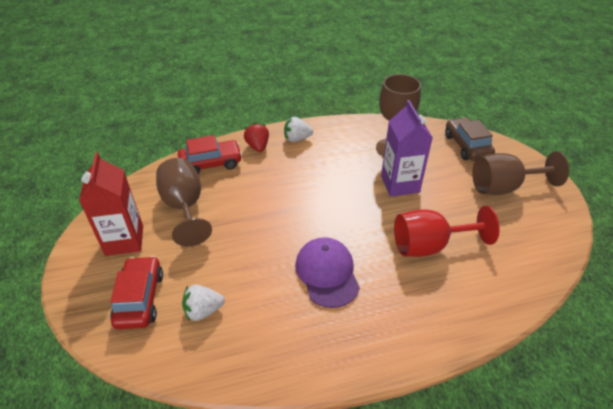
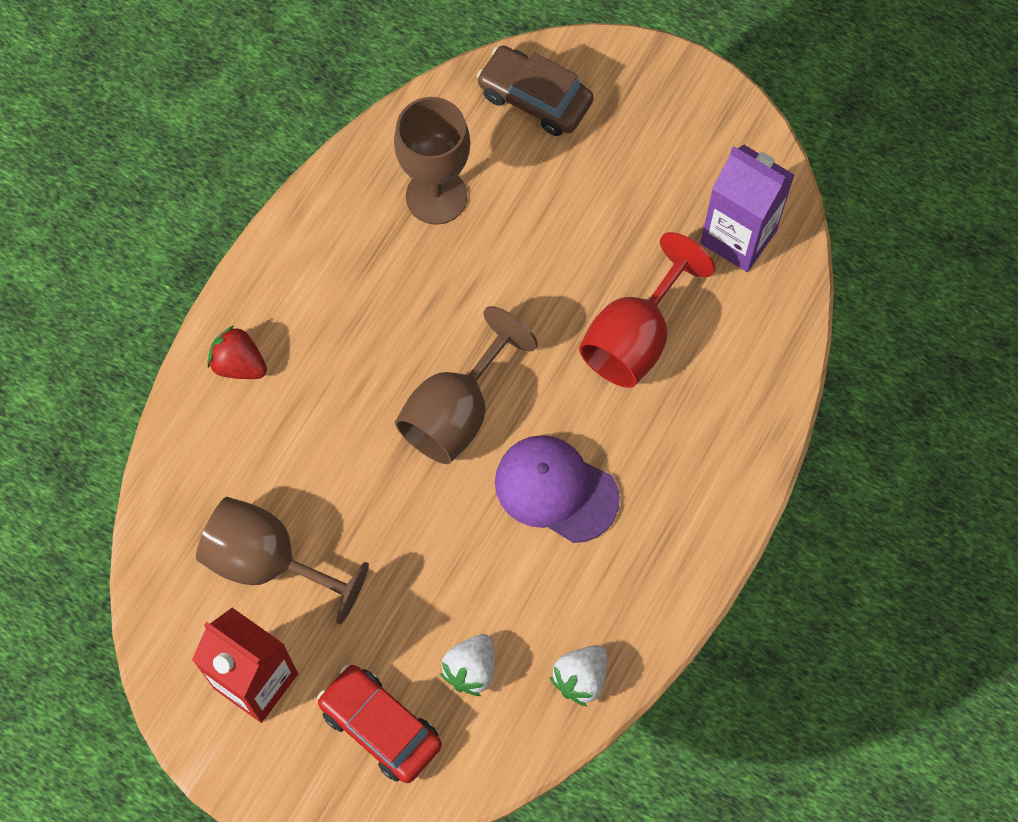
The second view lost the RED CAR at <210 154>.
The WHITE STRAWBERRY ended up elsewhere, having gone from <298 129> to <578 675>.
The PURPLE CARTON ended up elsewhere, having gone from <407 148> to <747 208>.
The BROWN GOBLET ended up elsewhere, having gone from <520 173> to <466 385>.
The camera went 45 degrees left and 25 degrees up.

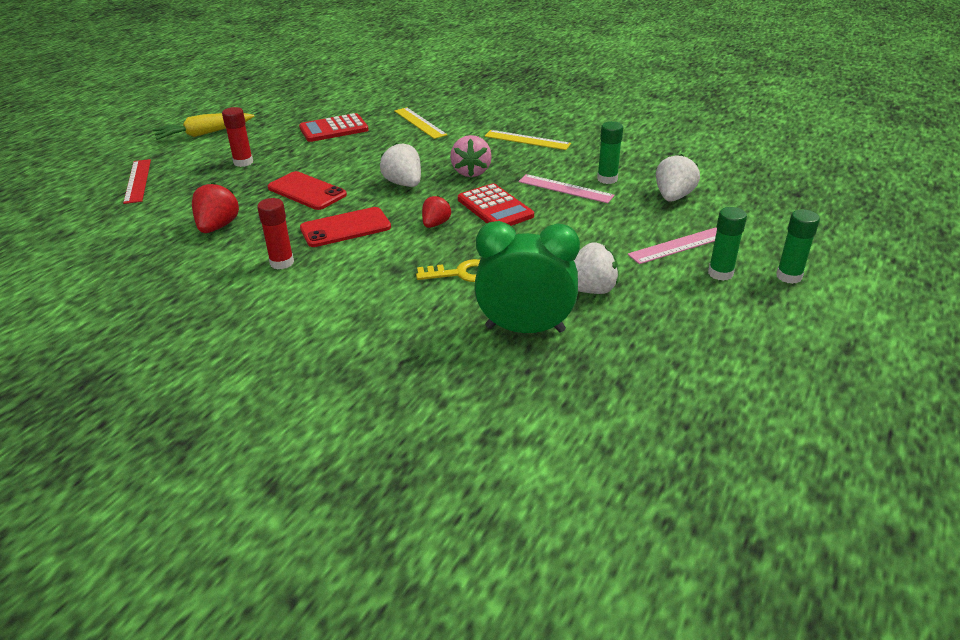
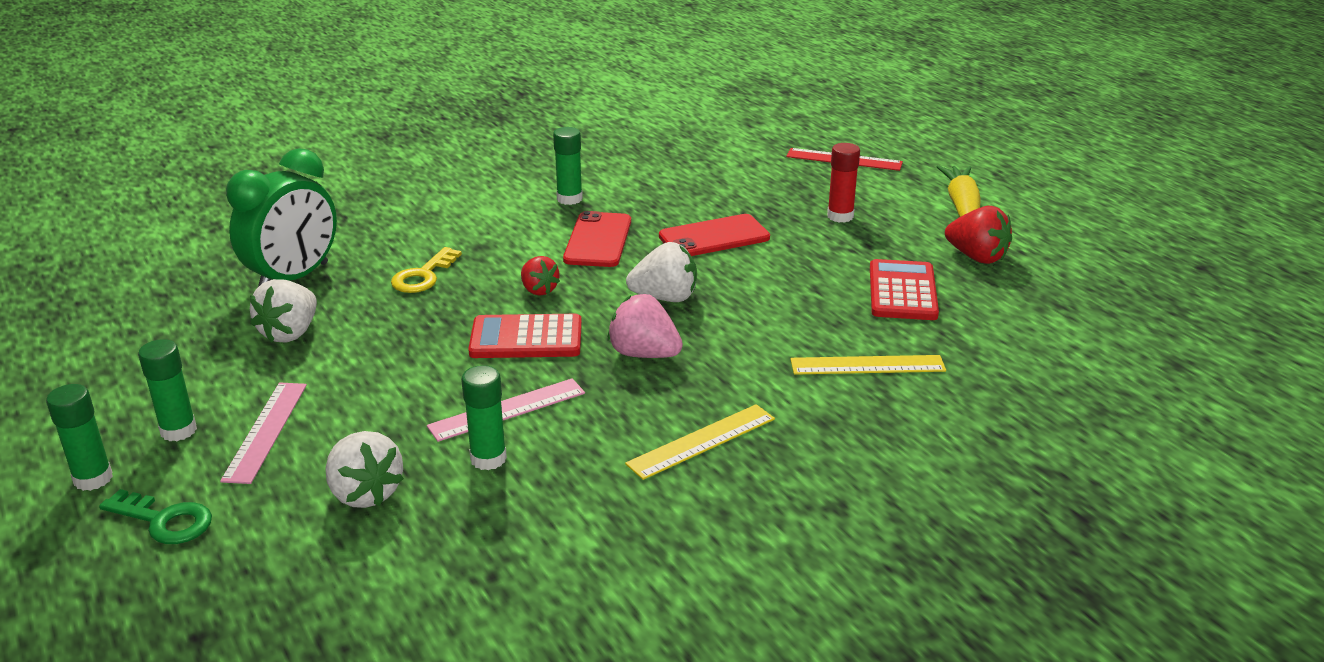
The second view gained the GREEN KEY at <155 516>.
The RED STRAWBERRY ended up elsewhere, having gone from <215 207> to <978 235>.
What was the RED GLUE STICK at <275 233> turned into the GREEN GLUE STICK at <568 166>.
The camera went 120 degrees right and 5 degrees down.

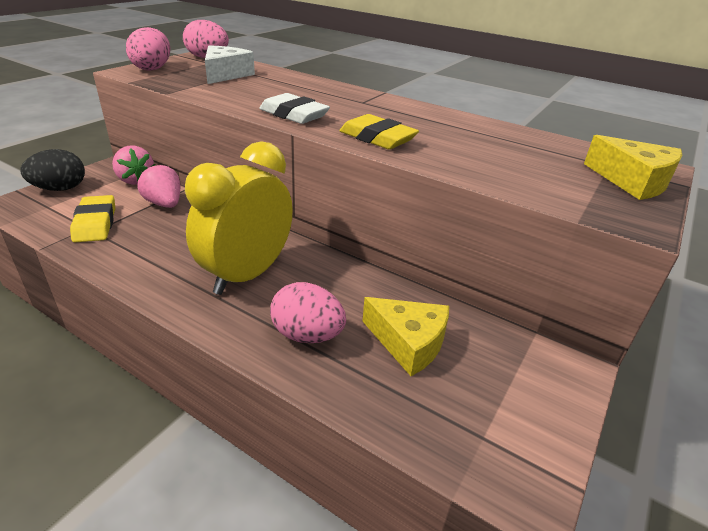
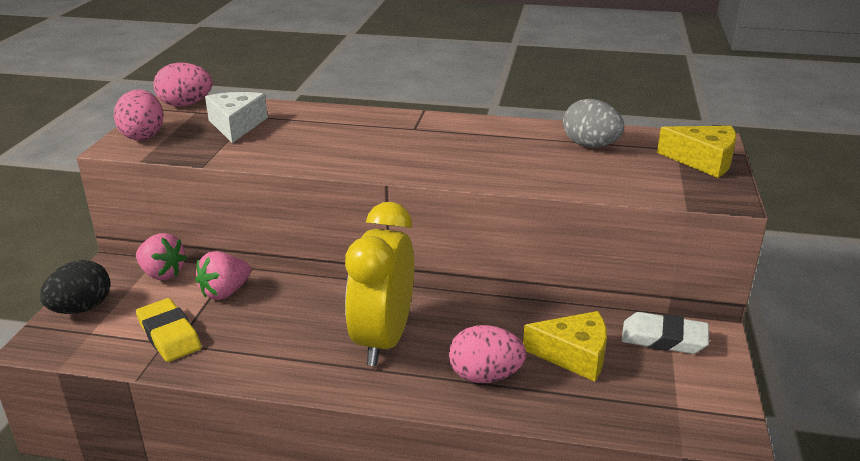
The second view lost the YELLOW ERASER at <379 131>.
The second view gained the GREY EGG at <593 123>.
The WHITE ERASER ended up elsewhere, having gone from <294 108> to <665 333>.
The PINK STRAWBERRY at <158 186> ended up facing another way, 75 degrees counterclockwise from before.
The camera went 20 degrees left and 5 degrees down.

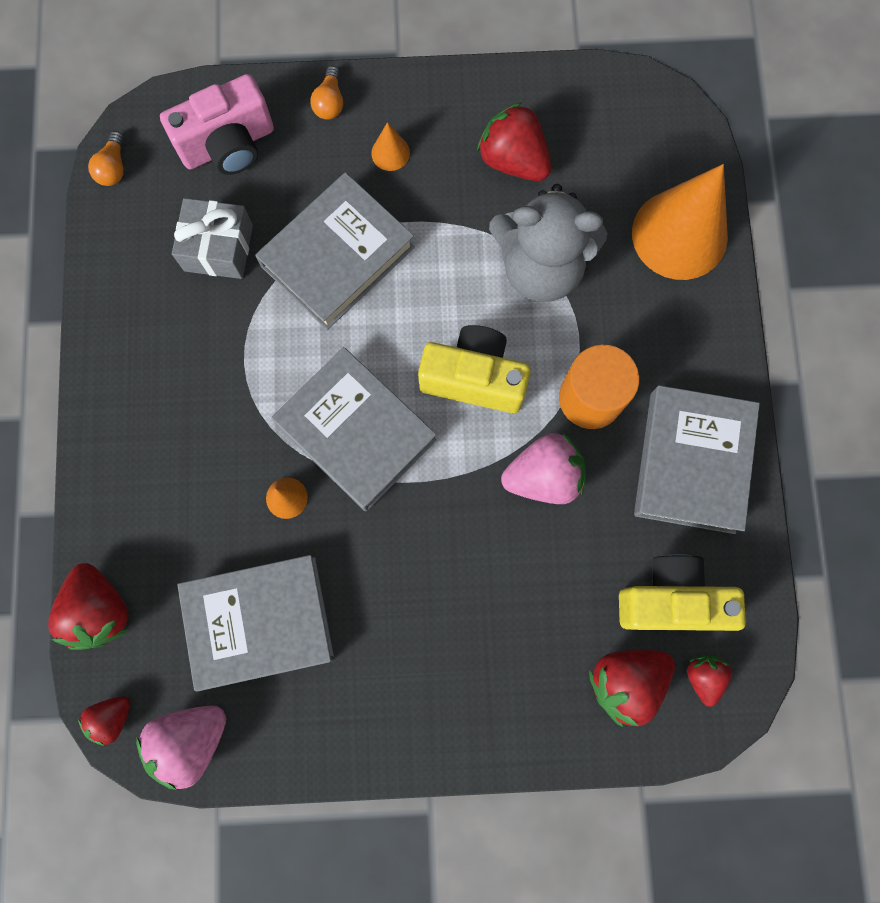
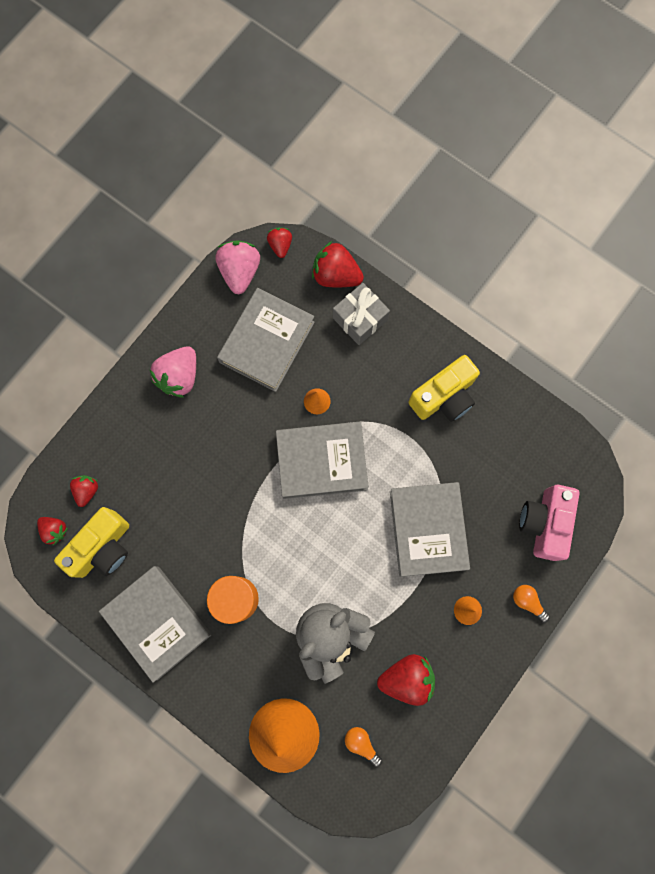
The ORANGE LIGHT BULB ended up elsewhere, having gone from <106 158> to <363 747>.
The GREY GIFT ended up elsewhere, having gone from <212 238> to <361 314>.
The YELLOW CAMERA ended up elsewhere, having gone from <474 369> to <444 388>.
The PINK STRAWBERRY ended up elsewhere, having gone from <543 468> to <172 372>.
The size of the RED STRAWBERRY at <632 688> changed by a factor of 0.58.
The camera went 130 degrees right and 0 degrees up.

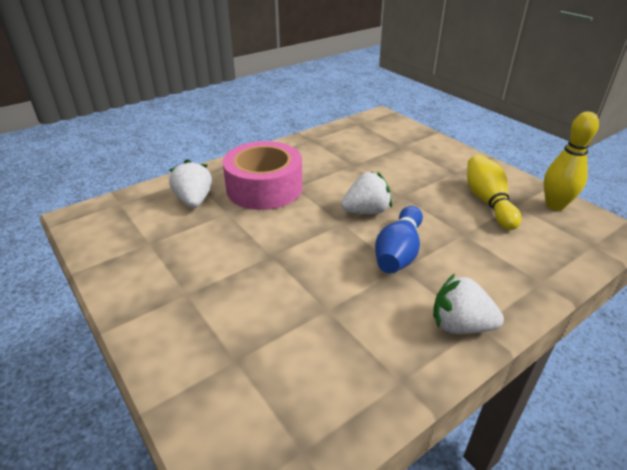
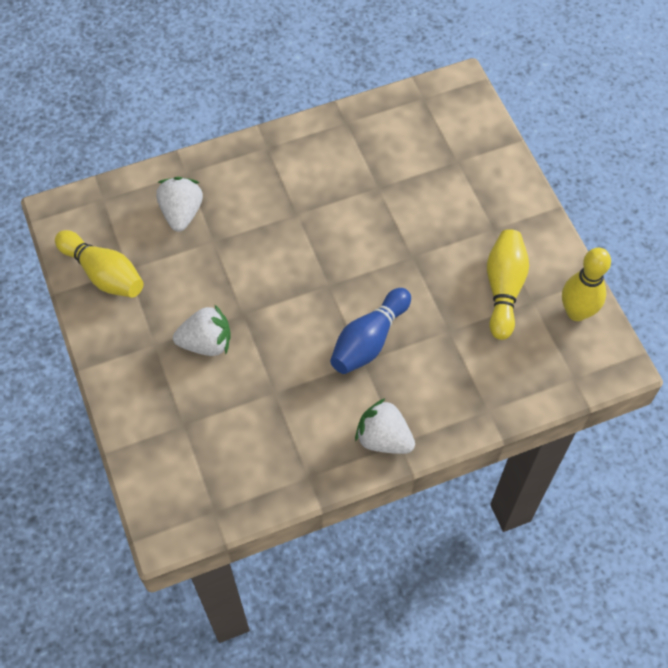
The second view lost the PINK TAPE at <262 175>.
The second view gained the YELLOW BOWLING PIN at <99 264>.
The WHITE STRAWBERRY ended up elsewhere, having gone from <366 192> to <202 330>.
The camera went 15 degrees right and 25 degrees up.

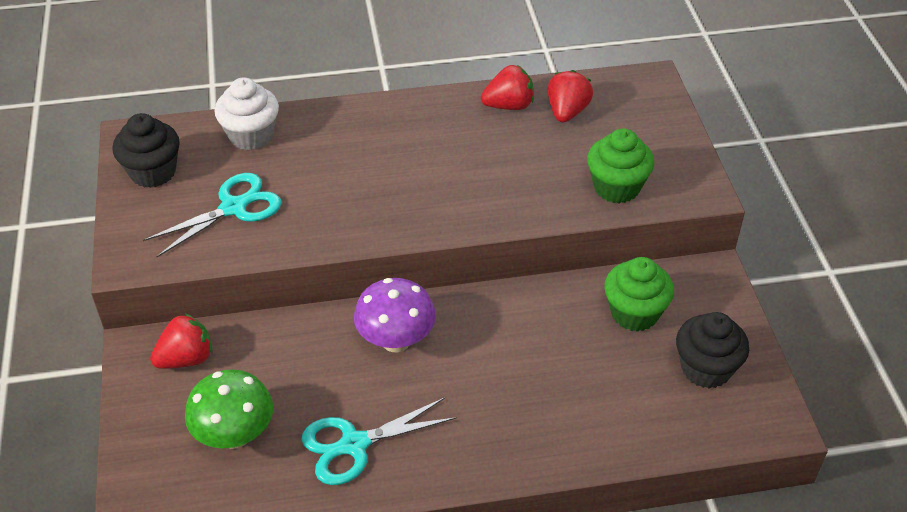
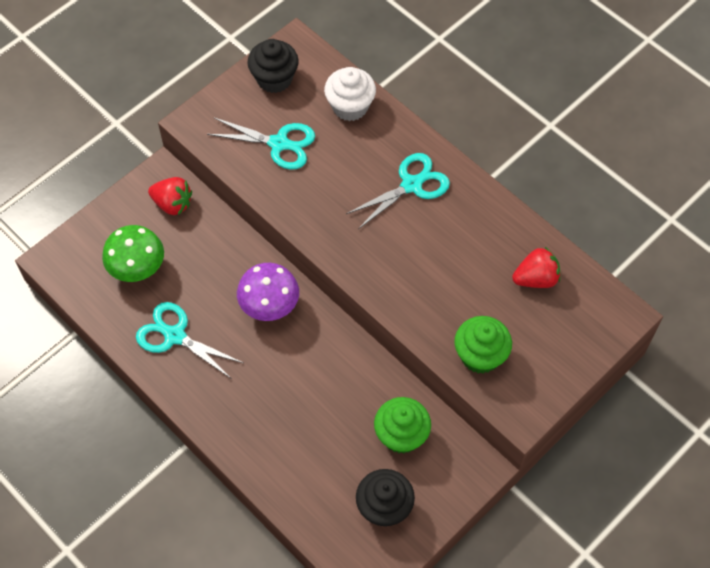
The second view lost the RED STRAWBERRY at <507 87>.
The second view gained the TURQUOISE SCISSORS at <398 191>.
The camera went 55 degrees right and 15 degrees up.

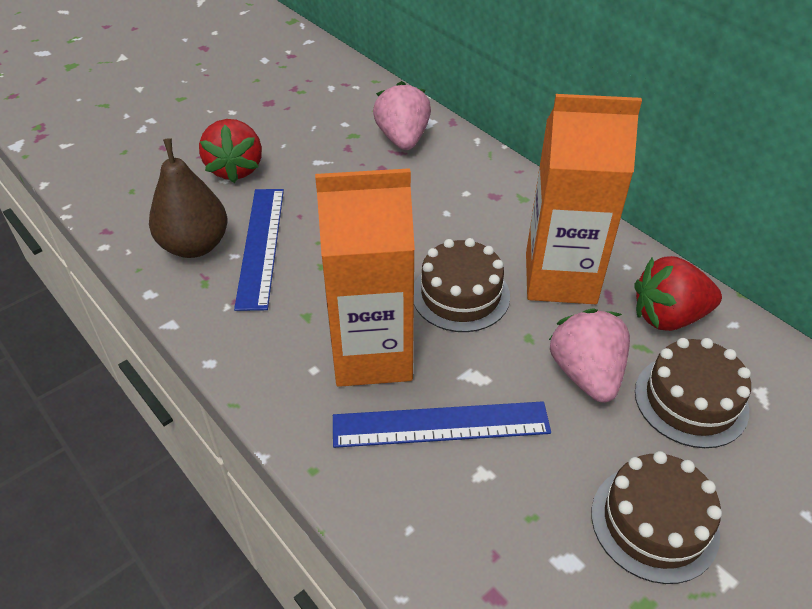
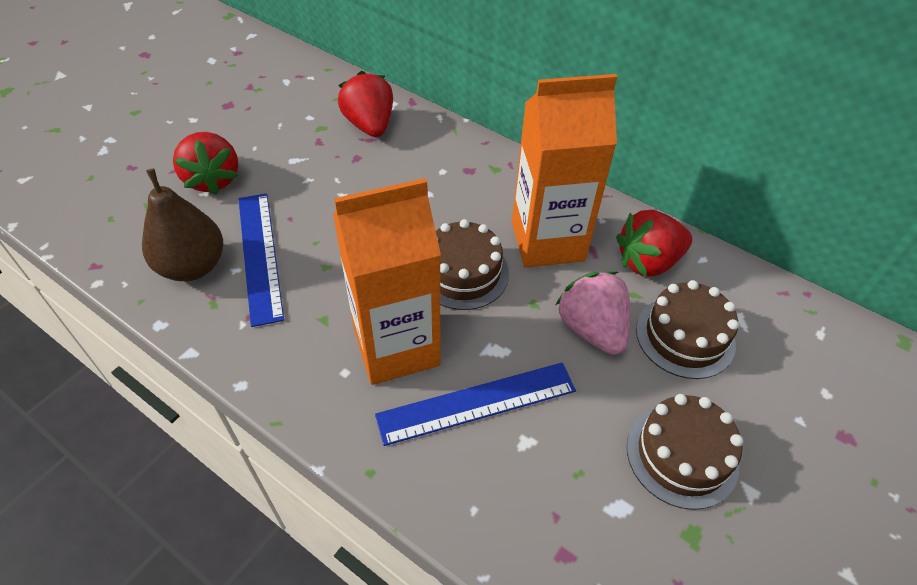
What was the PINK STRAWBERRY at <402 115> turned into the RED STRAWBERRY at <365 104>.
The camera went 15 degrees left and 5 degrees up.

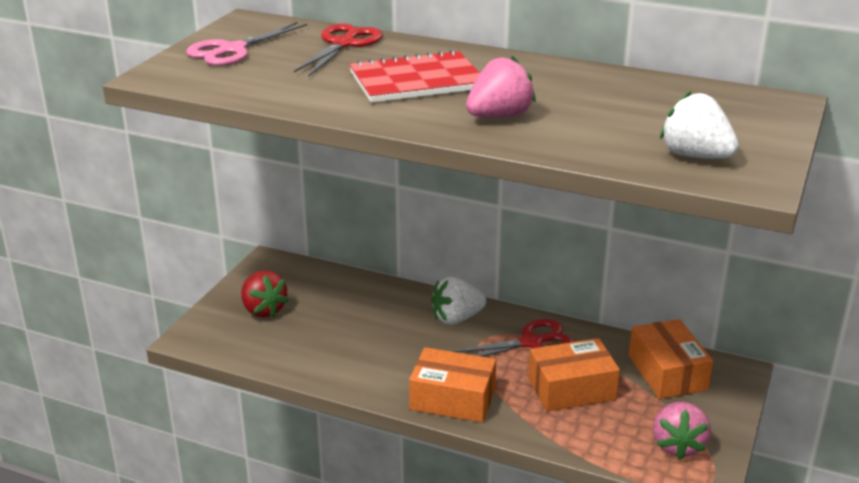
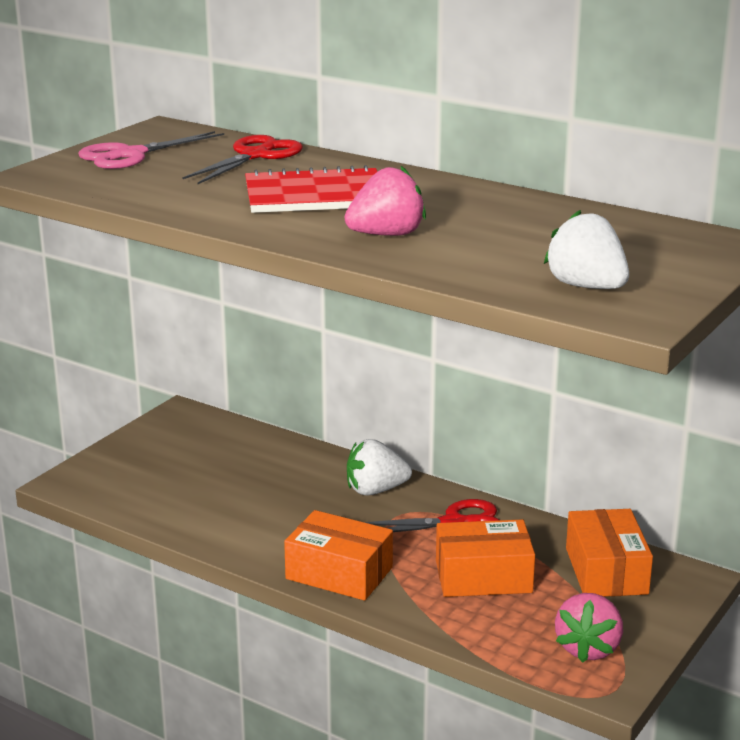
The second view lost the RED STRAWBERRY at <265 294>.
The camera went 10 degrees right and 5 degrees down.

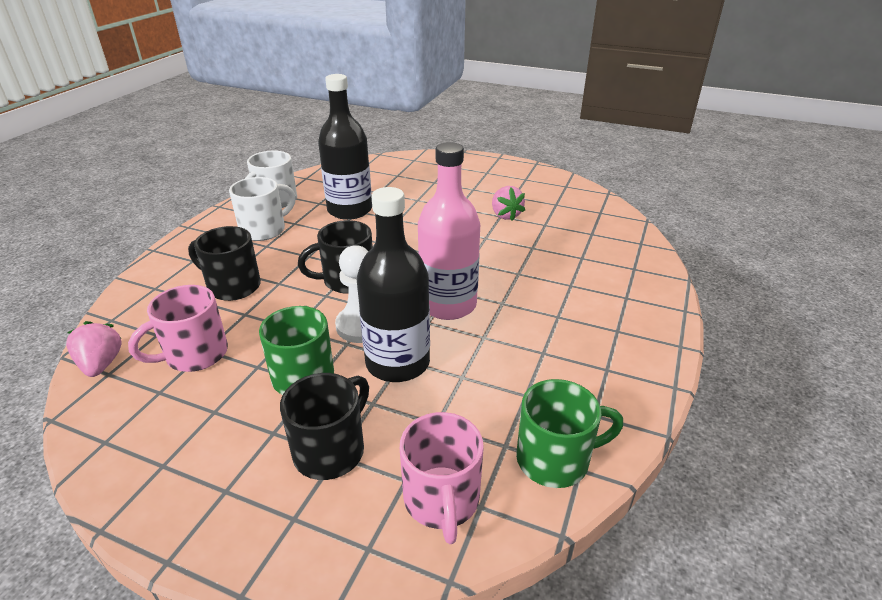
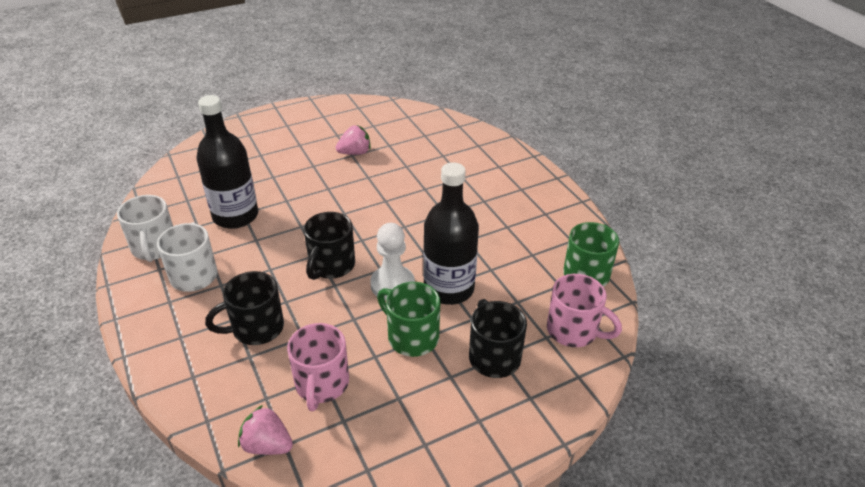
The second view lost the PINK BOTTLE at <449 231>.
The PINK STRAWBERRY at <508 203> ended up facing another way, 45 degrees counterclockwise from before.
The camera went 50 degrees left and 5 degrees up.

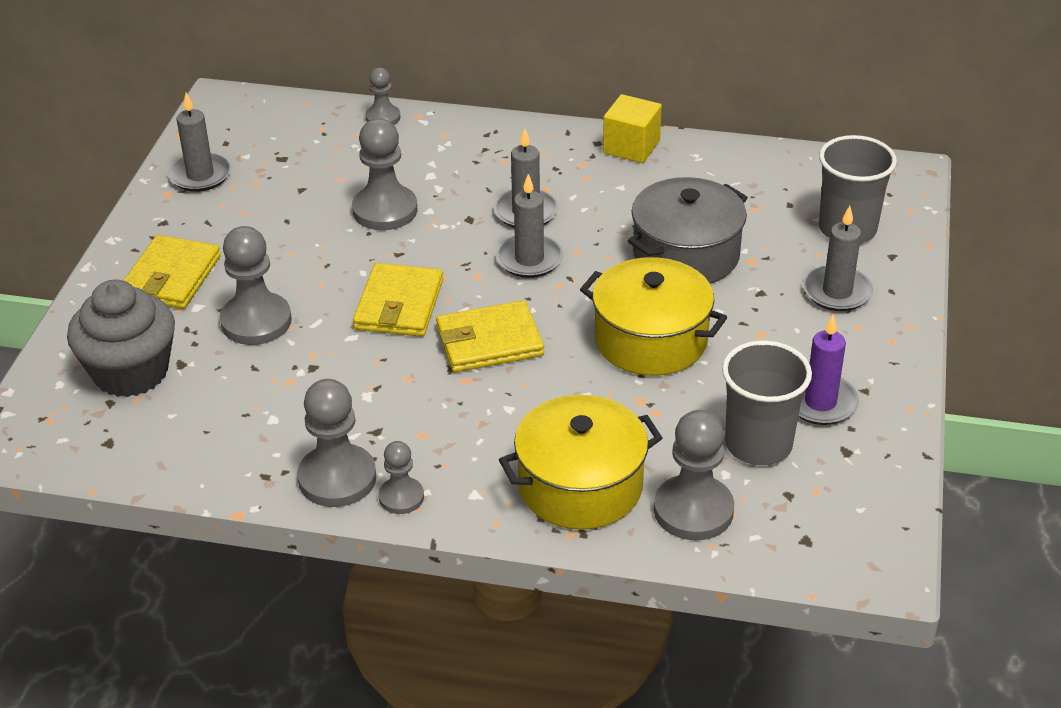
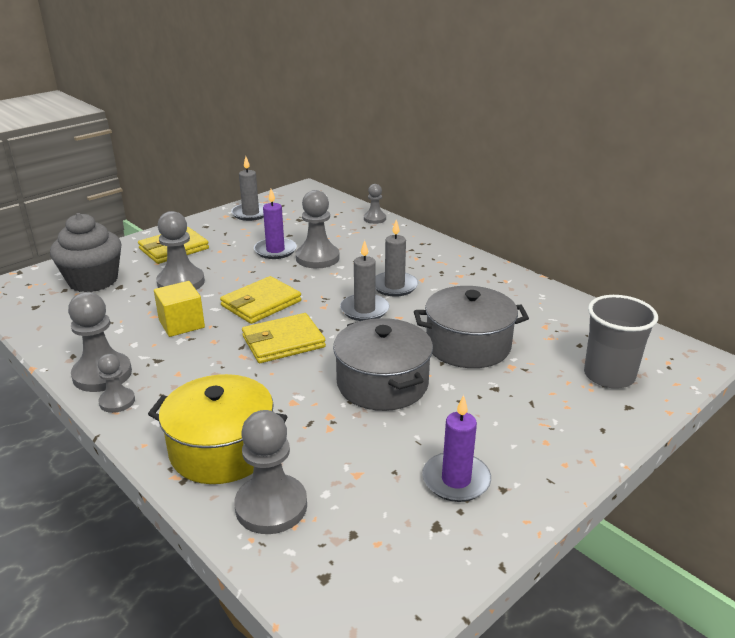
The second view lost the GREY CUP at <767 403>.
The second view lost the GREY CANDLE at <838 258>.
The second view gained the PURPLE CANDLE at <275 224>.
The YELLOW CUBE ended up elsewhere, having gone from <632 128> to <179 309>.
What was the YELLOW POT at <653 316> turned into the GREY POT at <383 364>.
The YELLOW WALLET at <490 336> ended up facing another way, 45 degrees counterclockwise from before.
The camera went 35 degrees right and 10 degrees down.

